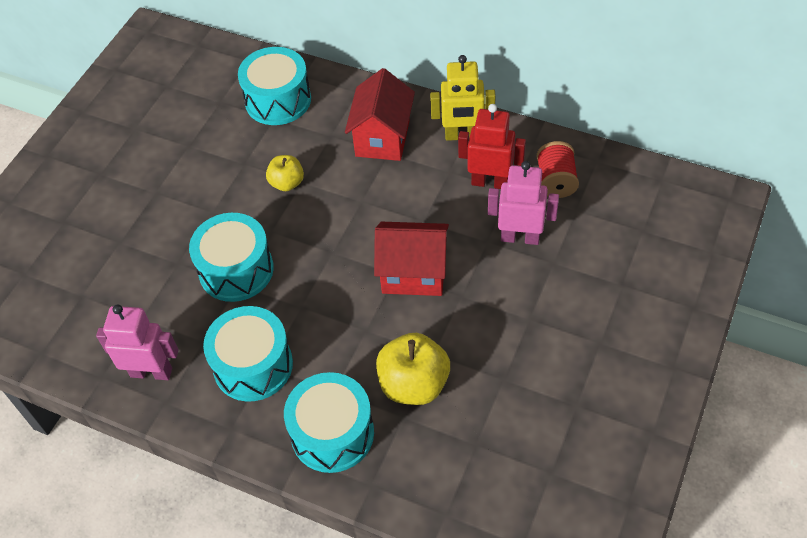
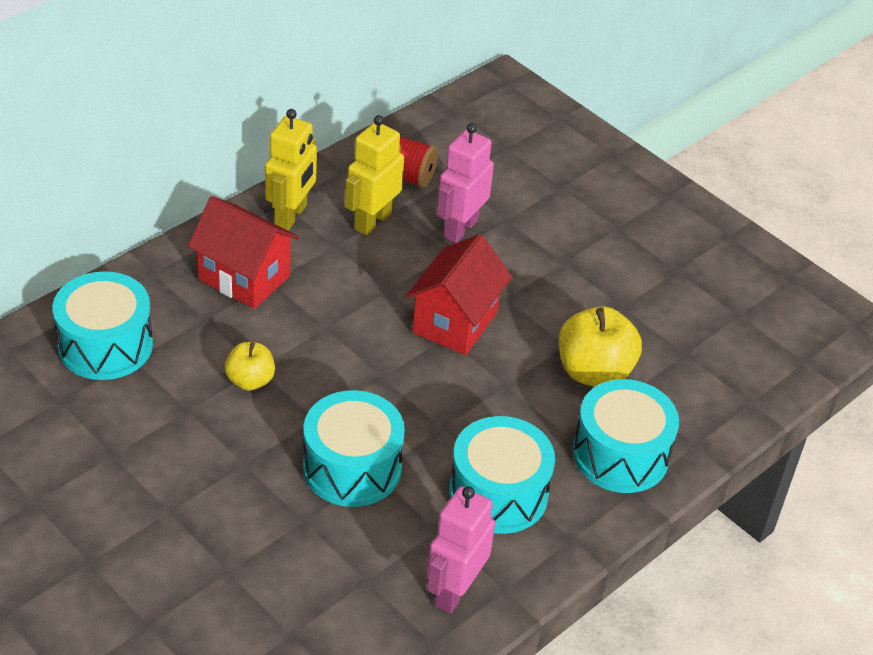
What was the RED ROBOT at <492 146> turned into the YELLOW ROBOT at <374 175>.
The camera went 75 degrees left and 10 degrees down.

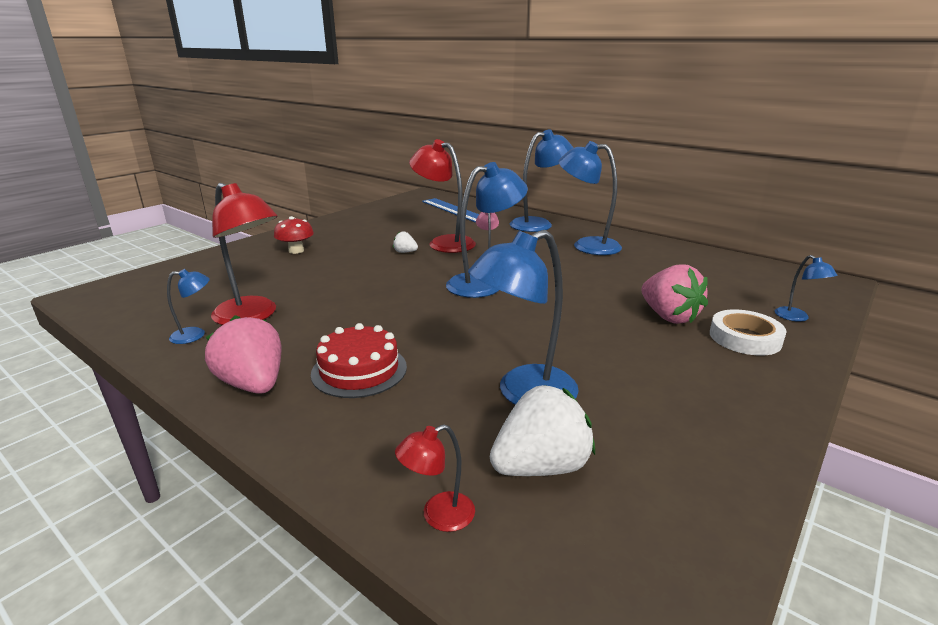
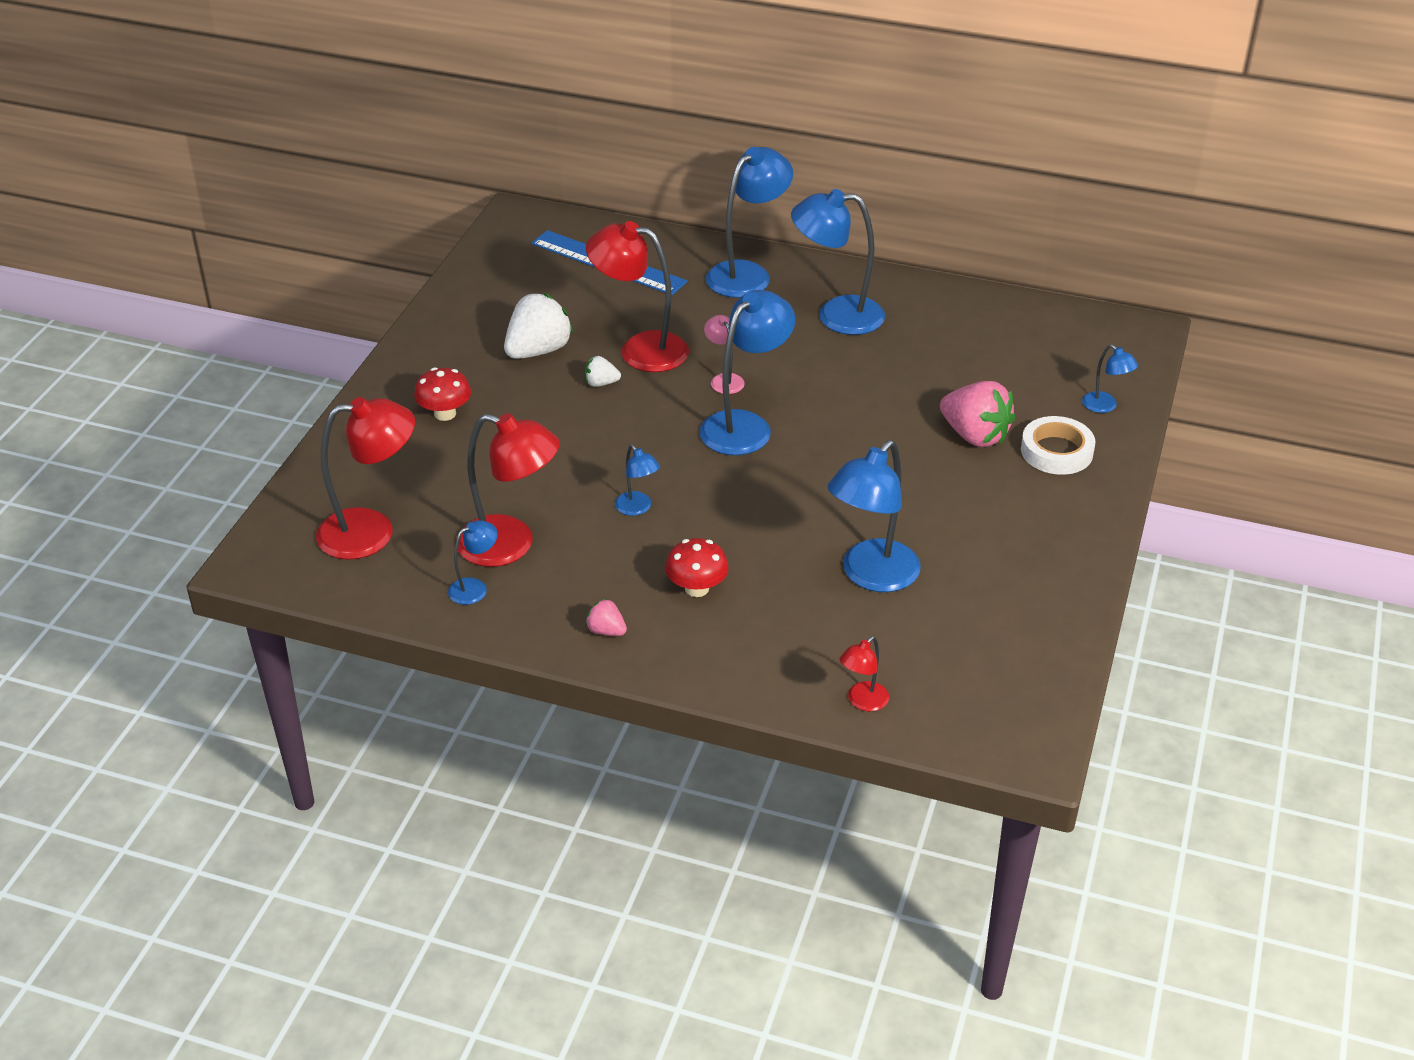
The second view gained the RED LAMP at <365 478>.
The second view gained the BLUE LAMP at <637 480>.
The WHITE STRAWBERRY ended up elsewhere, having gone from <542 430> to <538 326>.
Where the RED CAKE stood at <359 360>, the RED MUSHROOM came to stand at <697 567>.
The size of the PINK STRAWBERRY at <243 354> changed by a factor of 0.49.
The camera went 20 degrees left and 15 degrees up.

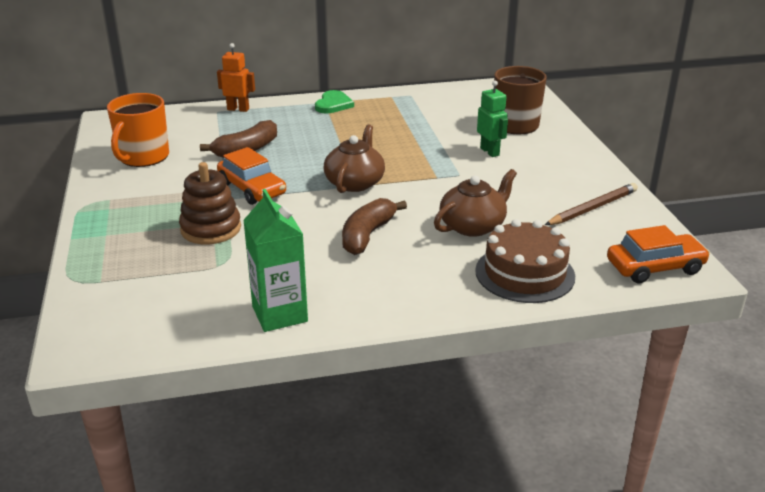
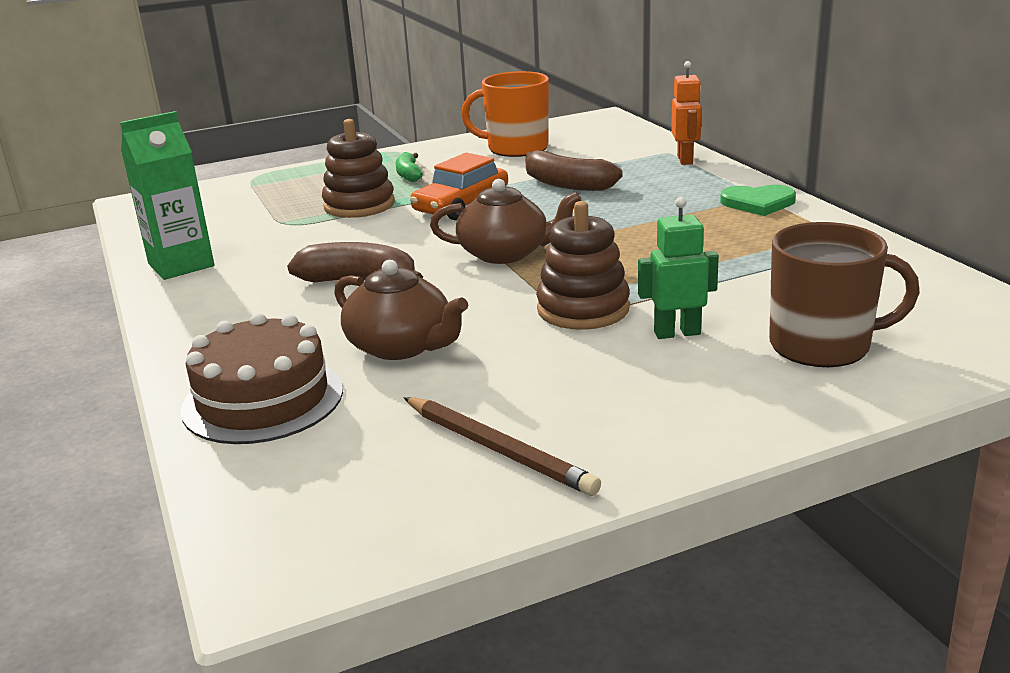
The second view lost the ORANGE CAR at <658 254>.
The second view gained the GREEN BANANA at <409 167>.
The second view gained the BROWN STACKING TOY at <583 265>.
The GREEN ROBOT at <492 118> ended up facing another way, 150 degrees counterclockwise from before.
The camera went 80 degrees right and 5 degrees down.

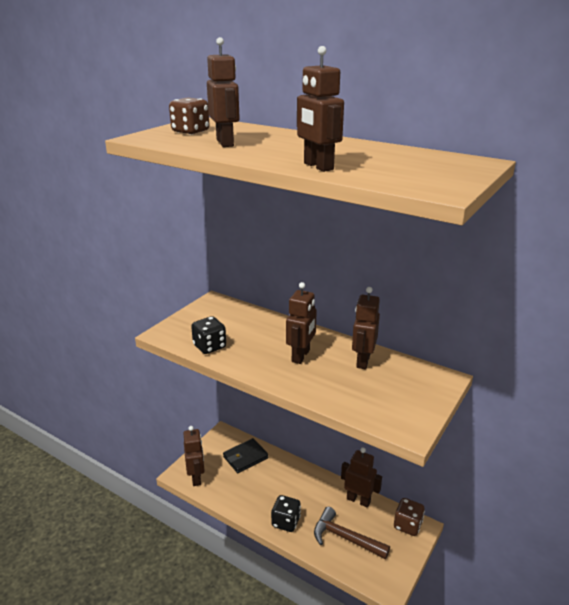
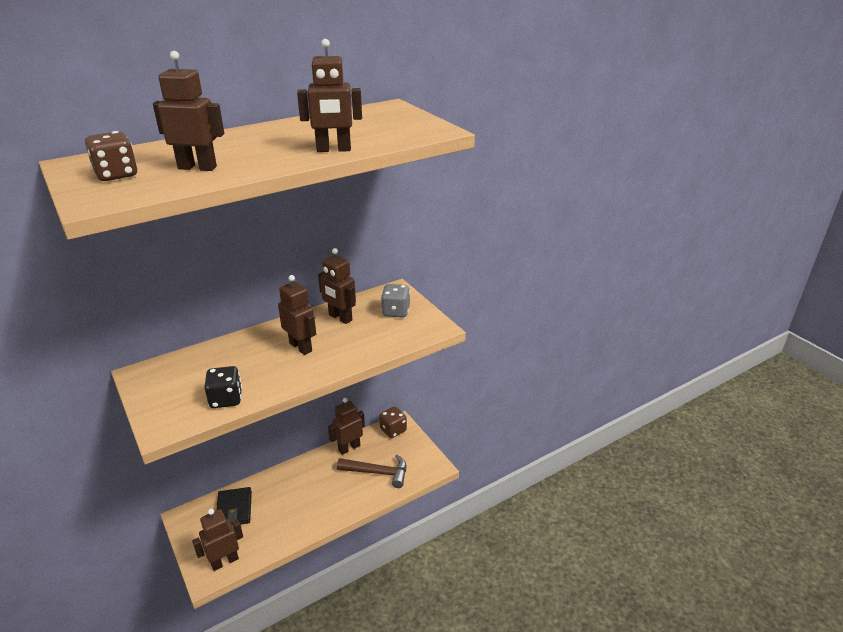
The second view lost the BLACK DICE at <286 513>.
The second view gained the GREY DICE at <395 301>.
The BROWN ROBOT at <194 456> ended up facing another way, 45 degrees counterclockwise from before.
The BROWN HAMMER at <352 533> ended up facing another way, 135 degrees counterclockwise from before.
The camera went 65 degrees left and 5 degrees up.

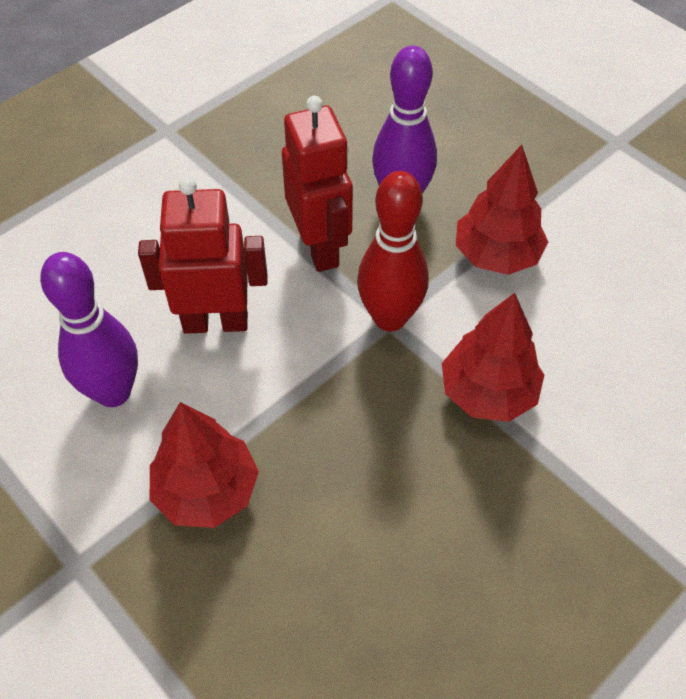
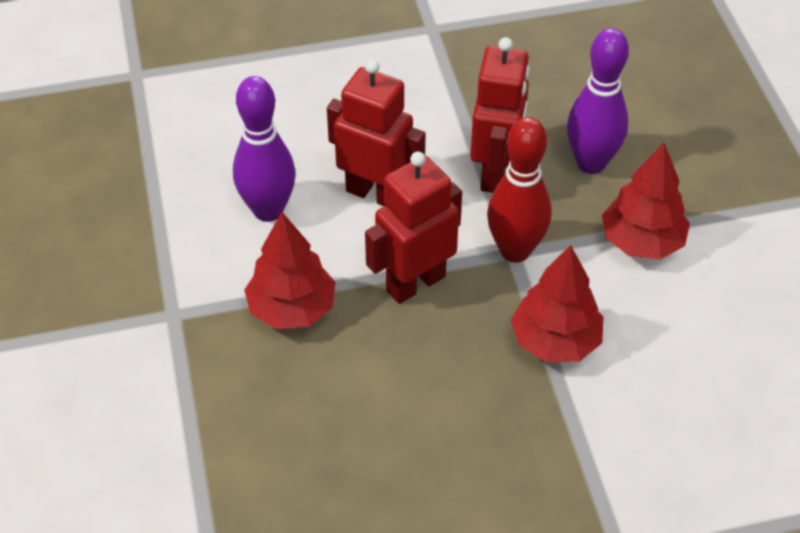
The second view gained the RED ROBOT at <413 228>.
The camera went 30 degrees right and 5 degrees down.

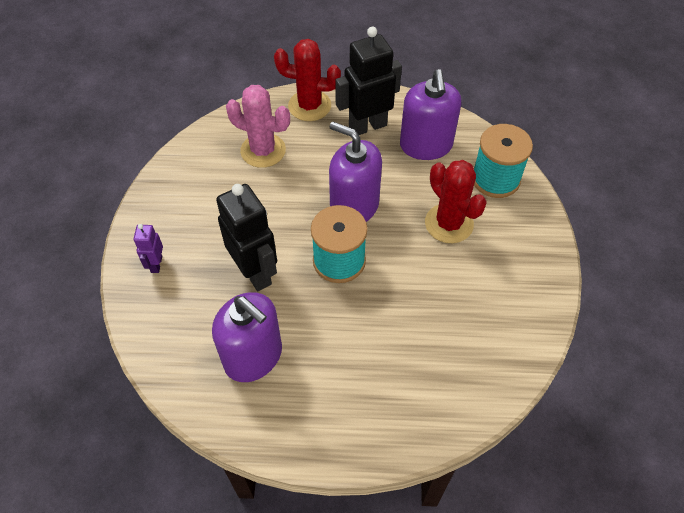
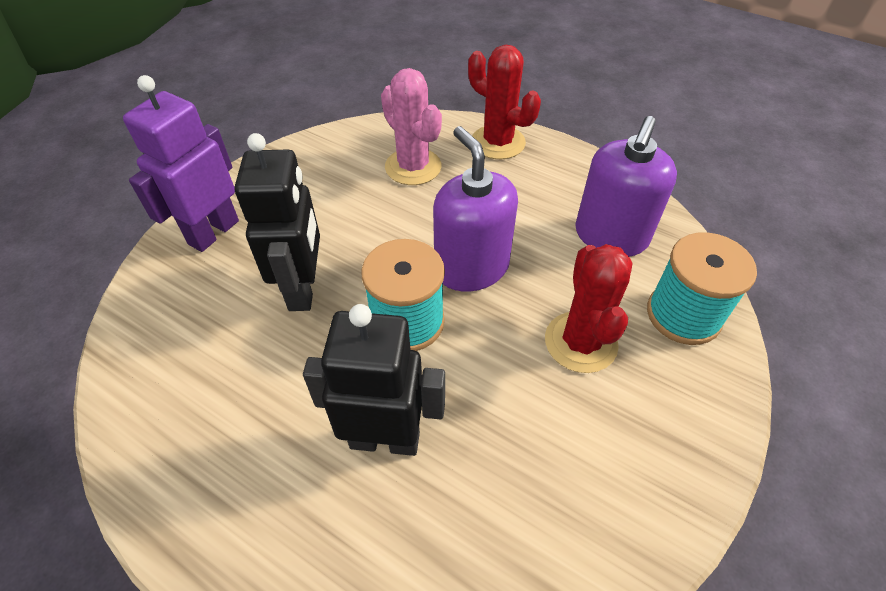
The second view lost the PURPLE SOAP DISPENSER at <247 337>.
The BLACK ROBOT ended up elsewhere, having gone from <368 81> to <374 380>.
The size of the PURPLE ROBOT at <148 248> changed by a factor of 2.02.
The camera went 30 degrees right and 5 degrees down.

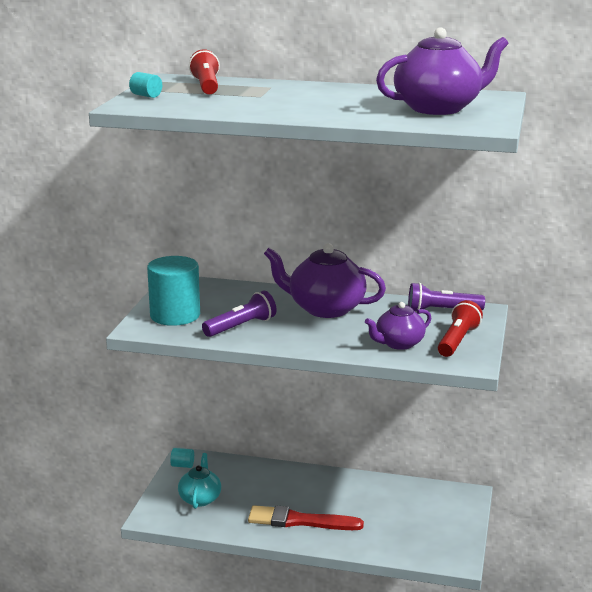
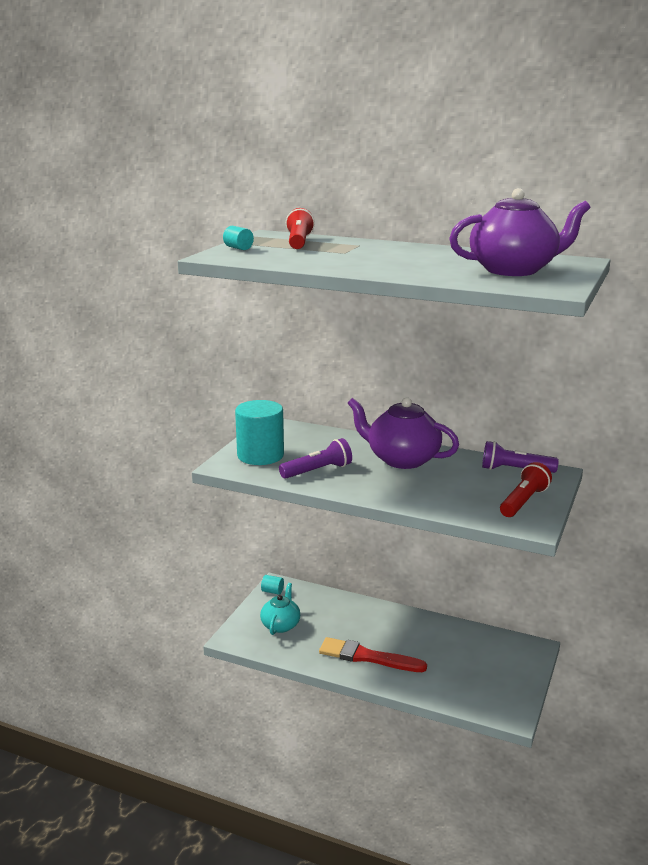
The second view lost the PURPLE TEAPOT at <398 326>.
The camera went 10 degrees right and 0 degrees up.

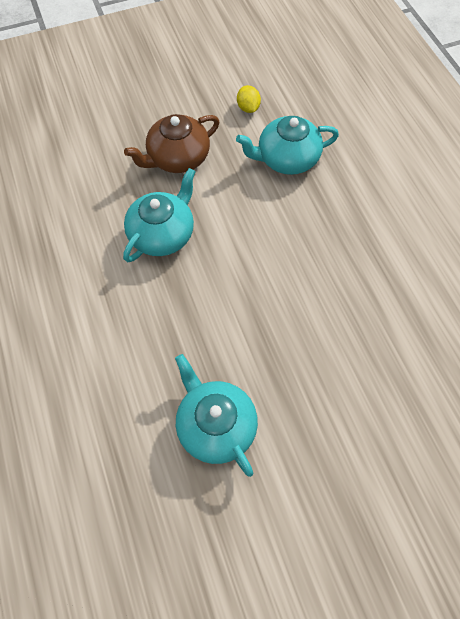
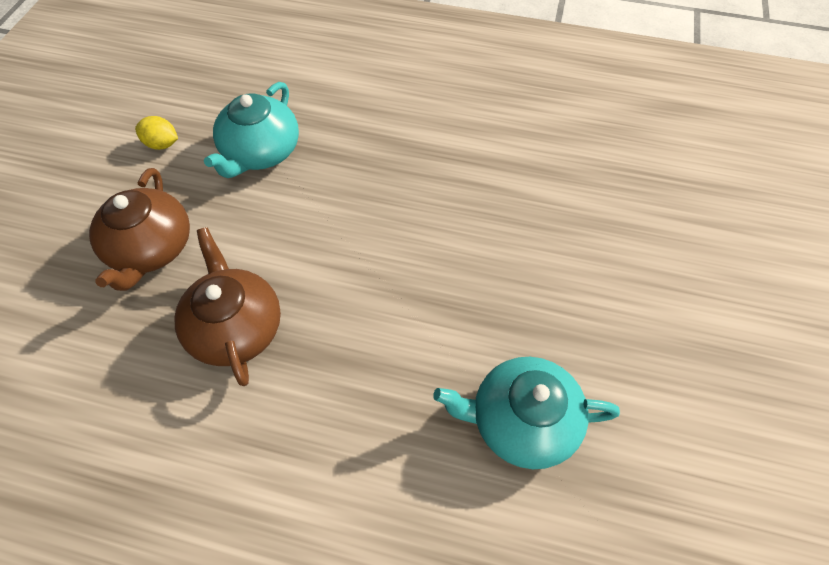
What was the TURQUOISE TEAPOT at <159 215> turned into the BROWN TEAPOT at <227 306>.
The camera went 55 degrees left and 5 degrees down.

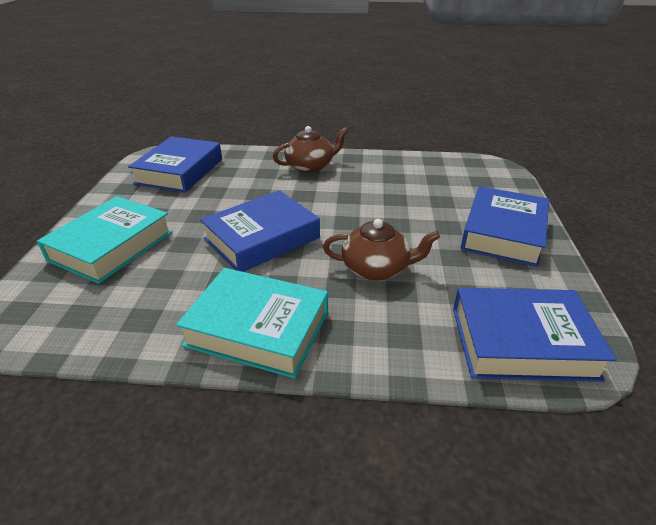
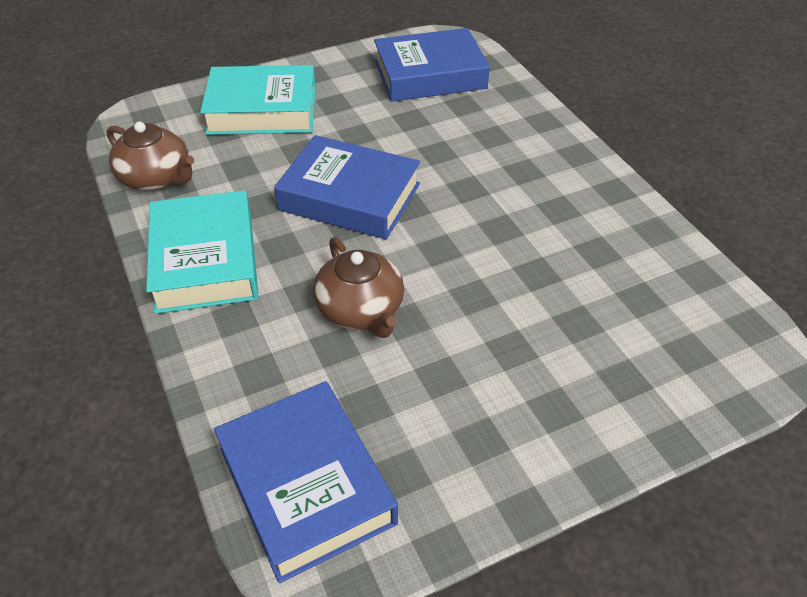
The second view lost the BLUE BOOK at <505 226>.
The BROWN TEAPOT ended up elsewhere, having gone from <310 149> to <150 156>.
The camera went 60 degrees right and 10 degrees up.

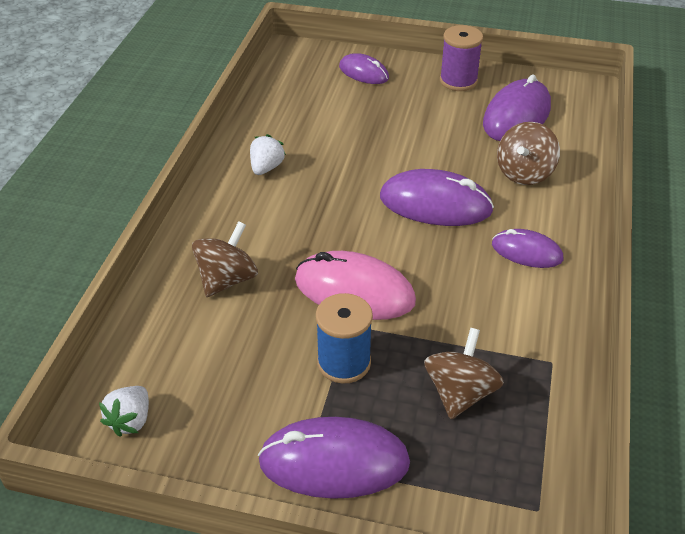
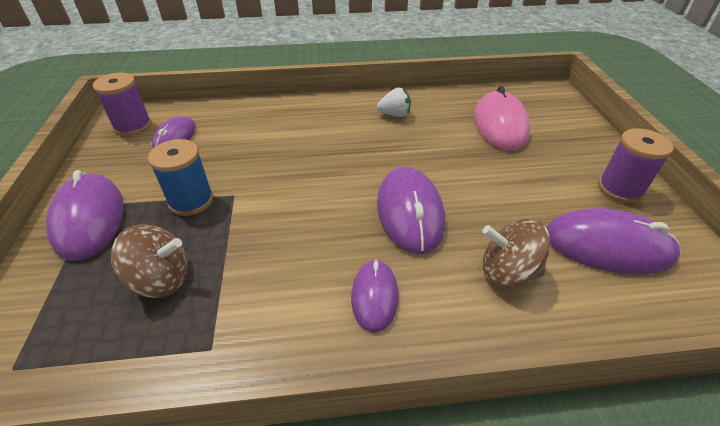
The second view lost the BROWN SPINNING TOP at <225 259>.
The PINK MOUSE ended up elsewhere, having gone from <355 285> to <502 118>.
The PURPLE MOUSE ended up elsewhere, having gone from <364 68> to <174 132>.
Where the WHITE STRAWBERRY stood at <124 411>, the PURPLE SPOOL came to stand at <122 104>.
The camera went 70 degrees right and 0 degrees up.

